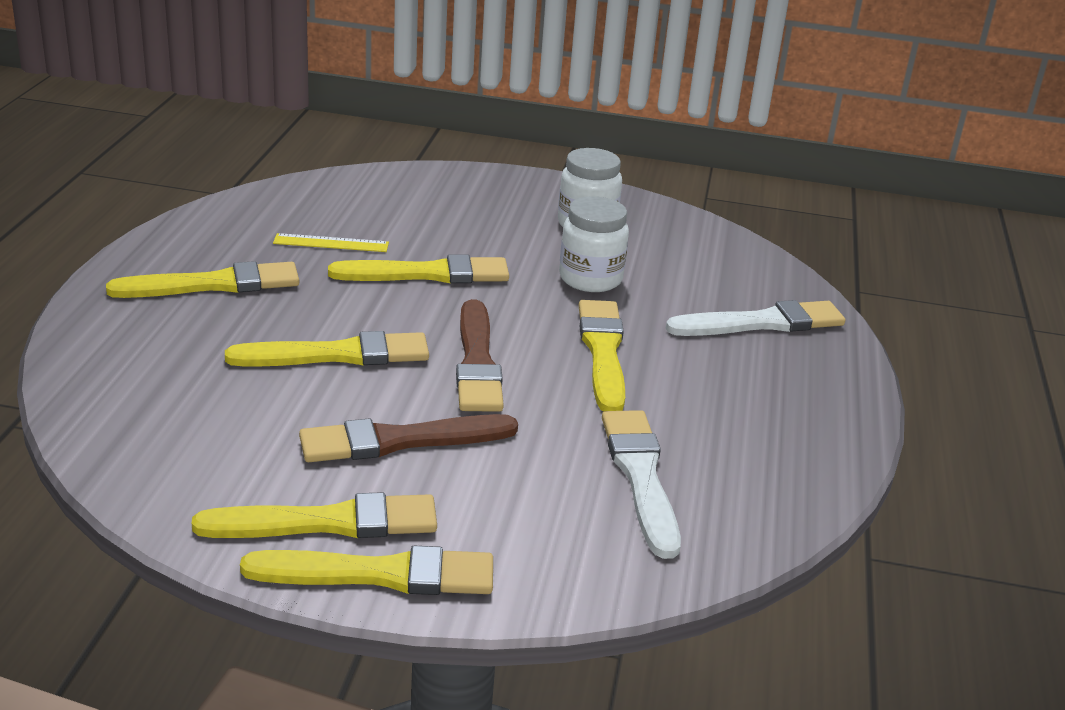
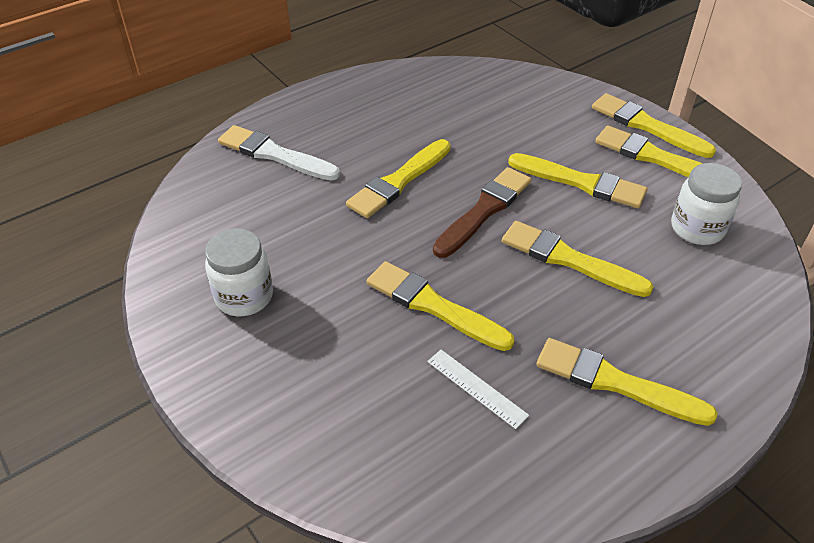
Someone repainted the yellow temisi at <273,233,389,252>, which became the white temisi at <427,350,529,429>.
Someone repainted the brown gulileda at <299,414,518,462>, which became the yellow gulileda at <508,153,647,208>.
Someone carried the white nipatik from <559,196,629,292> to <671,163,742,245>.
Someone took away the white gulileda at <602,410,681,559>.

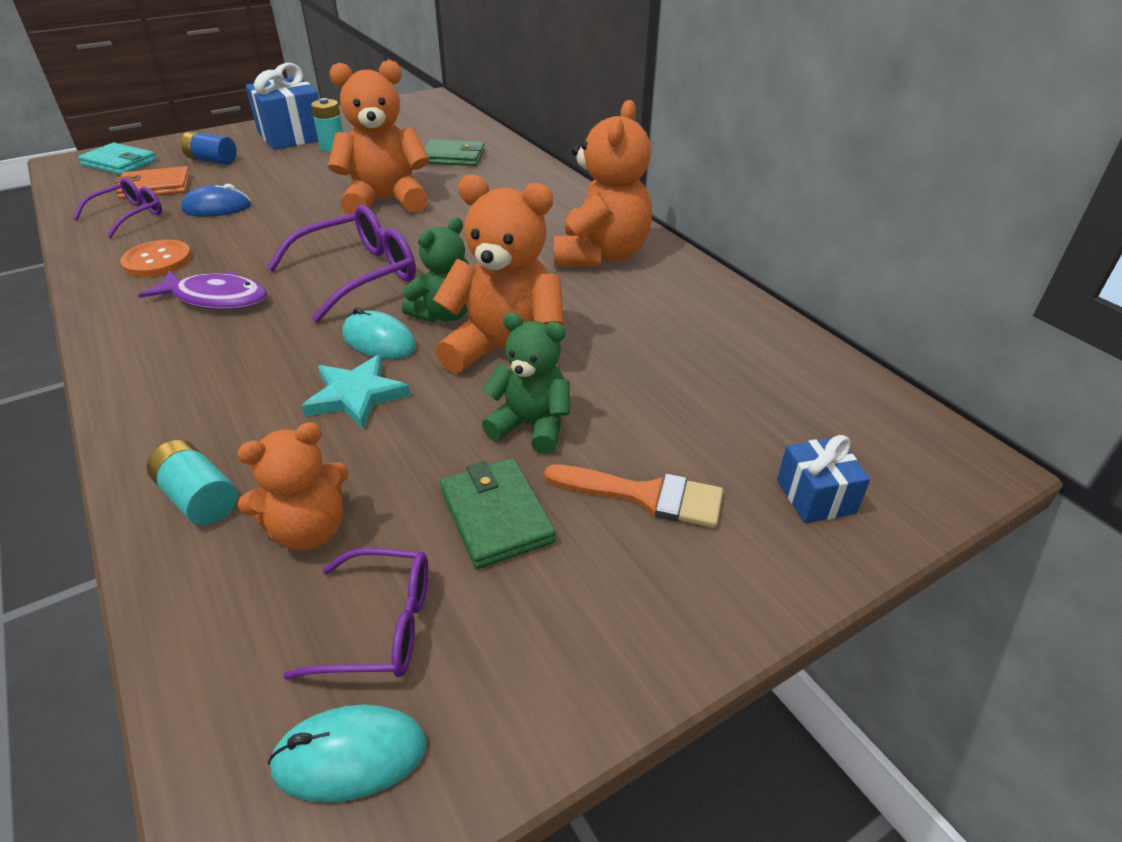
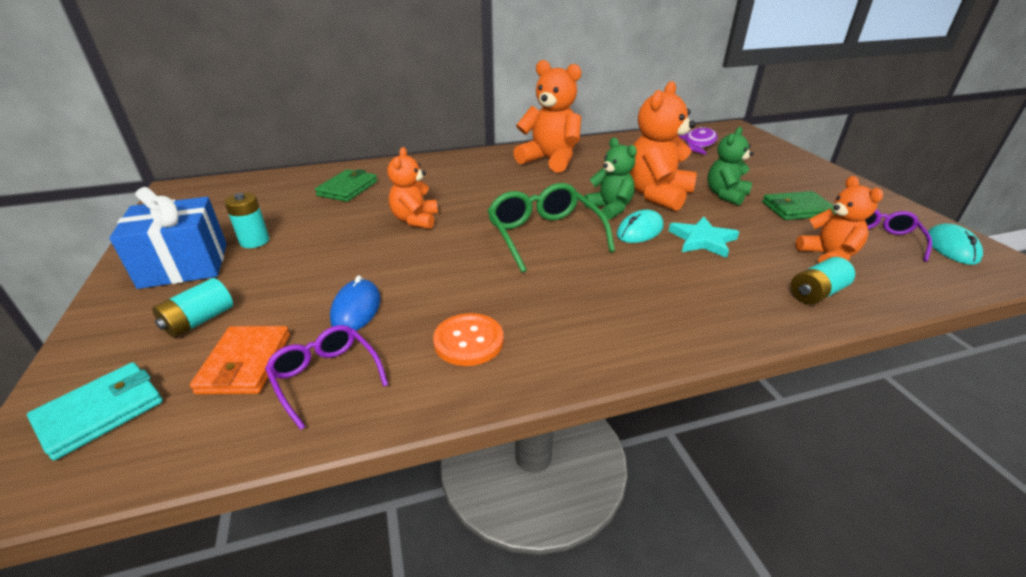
Someone carried the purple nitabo from <138,271,267,310> to <679,126,718,155>.
Someone repainted the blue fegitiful at <181,131,237,165>, which became the turquoise fegitiful at <152,278,233,338>.
Someone repainted the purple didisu at <267,205,416,323>, which became the green didisu at <487,183,615,273>.
Someone scaled the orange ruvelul at <328,60,429,215> by 0.62.
Someone took away the orange gulileda at <544,464,723,528>.
Someone took away the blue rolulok at <777,435,870,523>.

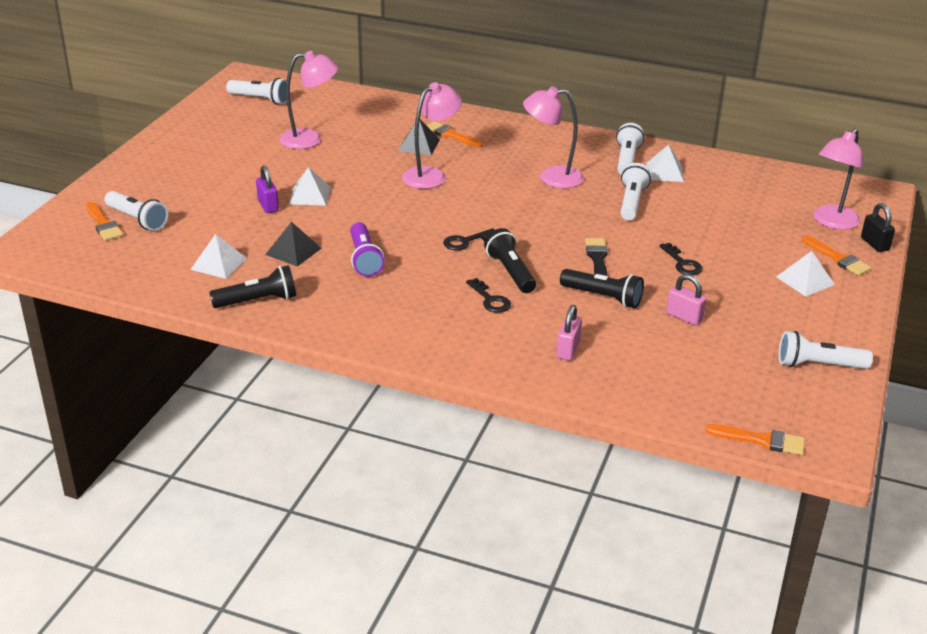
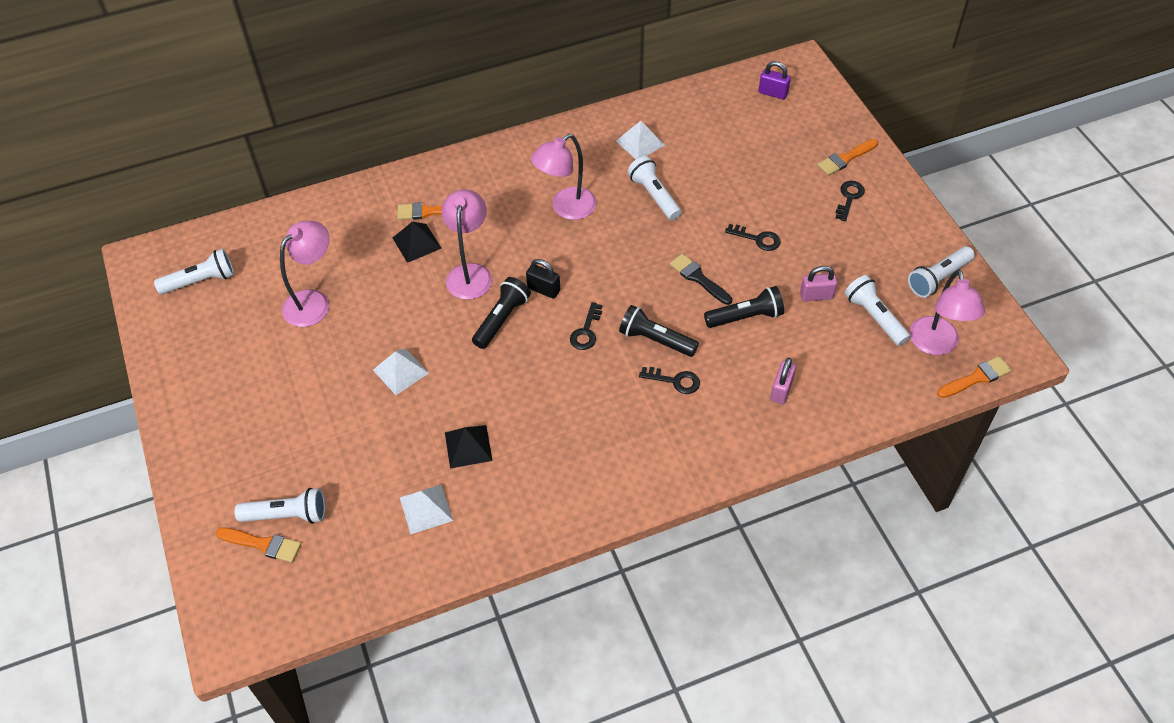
Someone carried the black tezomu from <209,265,296,308> to <472,277,531,349>.
Someone carried the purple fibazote from <256,165,279,213> to <759,61,791,99>.
Someone took away the purple tezomu at <350,222,384,277>.
Someone rotated the pink fibazote at <556,305,582,361> by 45 degrees clockwise.
Someone carried the white tezomu from <616,123,644,175> to <845,275,911,346>.
Someone swapped the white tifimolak at <776,251,835,297> for the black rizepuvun at <836,181,865,221>.
Someone rotated the orange gulileda at <802,236,872,276> by 135 degrees clockwise.
Someone carried the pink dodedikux from <813,128,863,230> to <909,269,985,355>.
Someone carried the black fibazote from <861,203,895,252> to <526,259,560,299>.

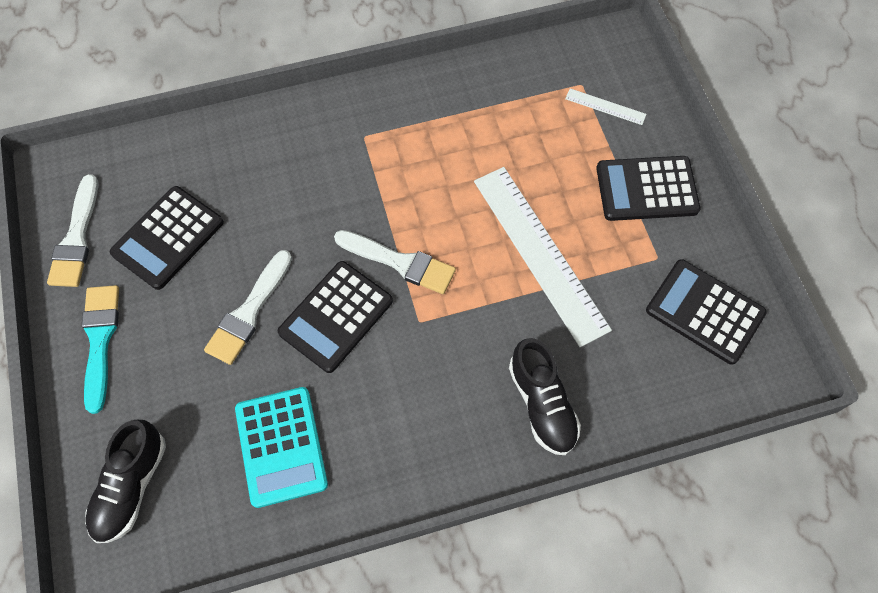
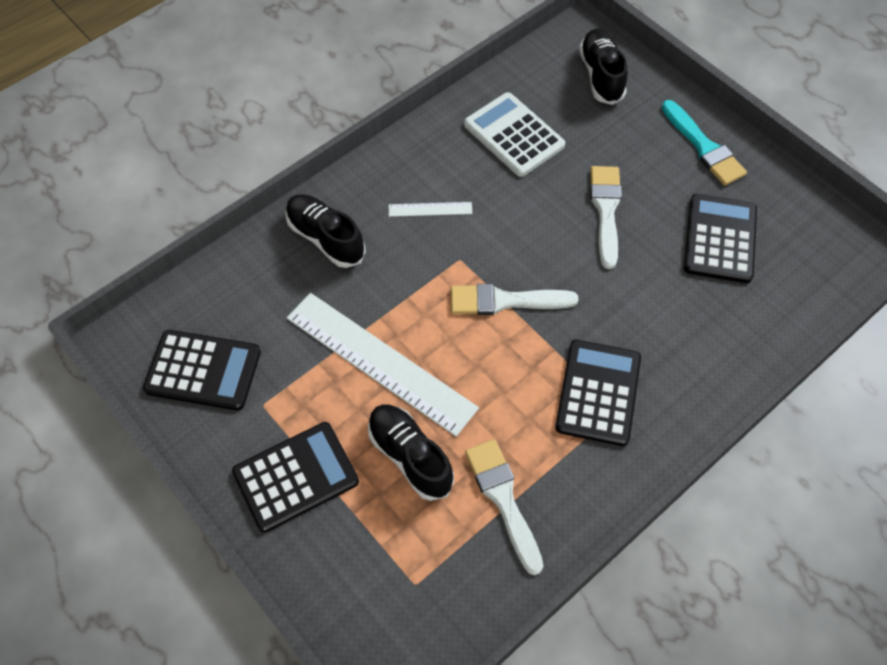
Someone carried the white gulileda from <47,174,98,287> to <465,439,543,575>.
Someone repainted the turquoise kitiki at <235,387,328,508>, which became the white kitiki at <464,92,565,177>.
Someone carried the black kitiki from <278,261,393,373> to <555,340,641,446>.
Someone carried the white temisi from <565,88,646,125> to <389,202,472,217>.
Someone put down the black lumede at <368,405,454,501>.

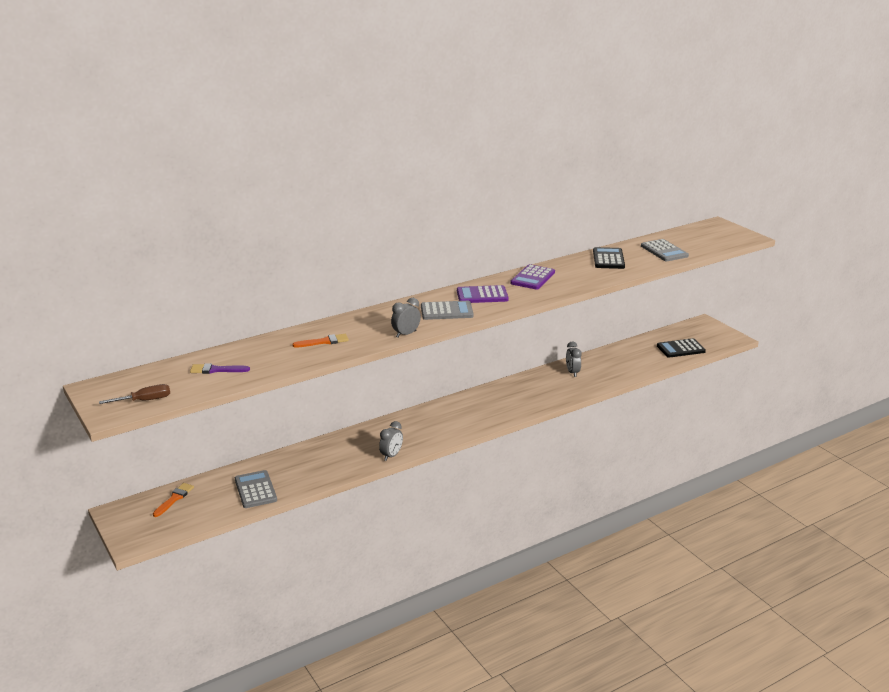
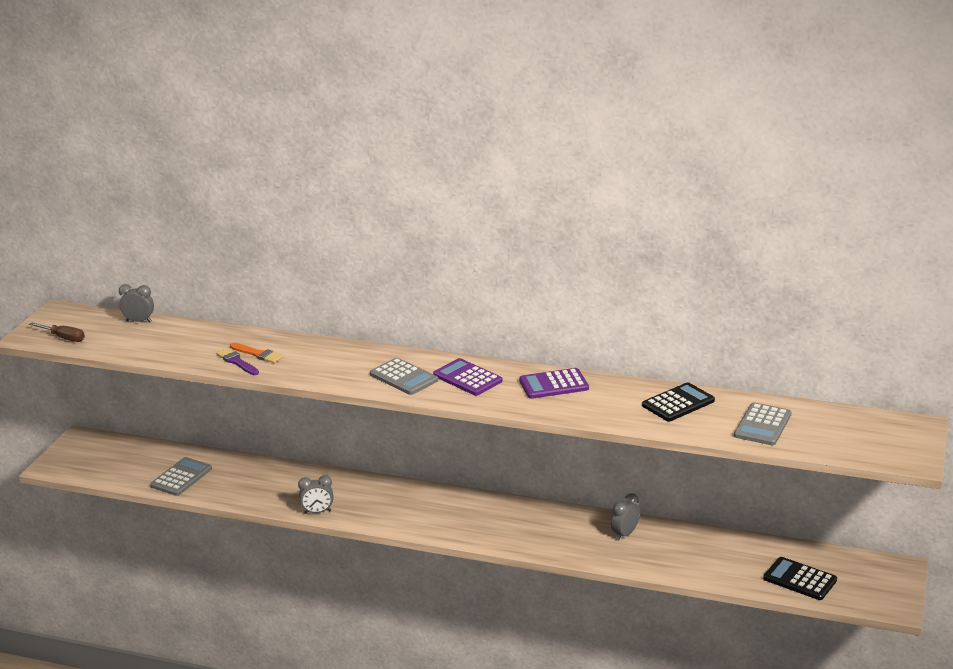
Someone took away the orange gulileda at <153,483,194,517>.
Someone carried the purple gulileda from <190,363,250,374> to <216,348,259,375>.
Someone carried the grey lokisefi from <391,298,421,338> to <119,284,154,322>.

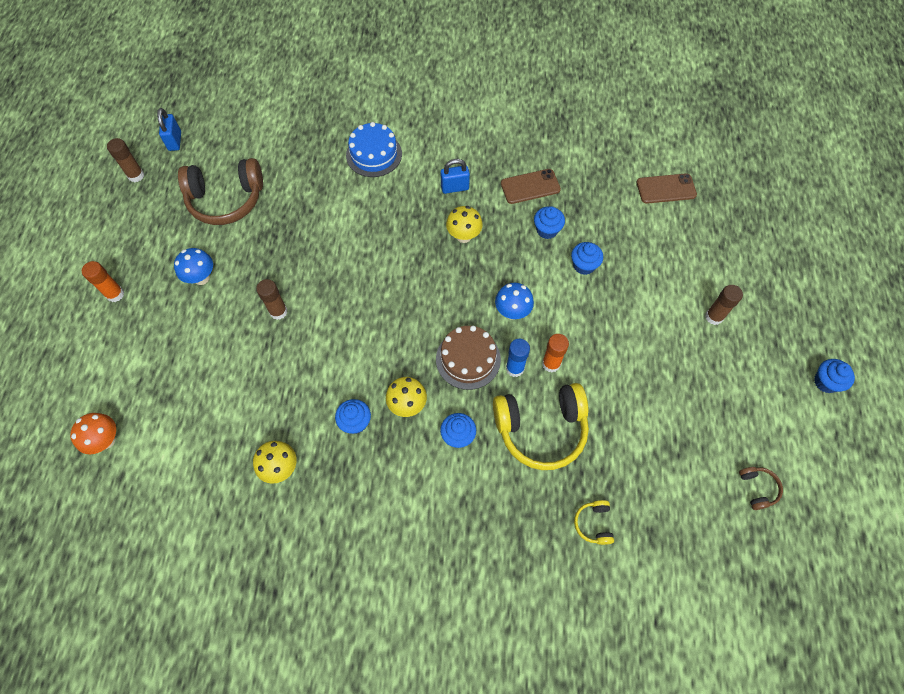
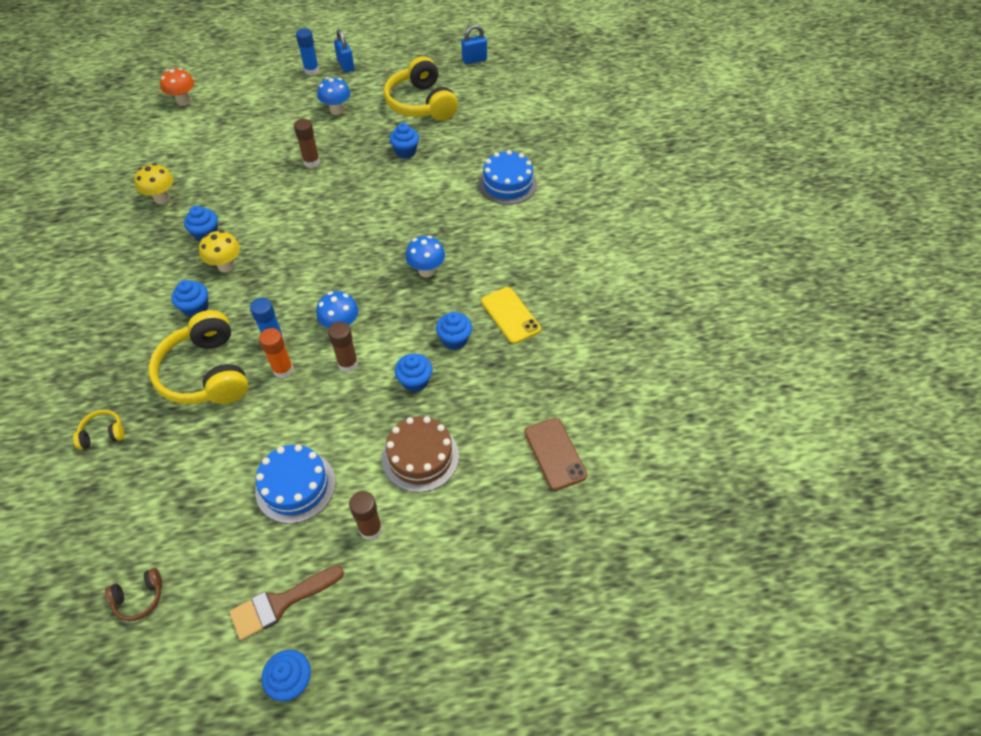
Someone repainted the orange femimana at <82,261,124,302>, which became the blue femimana at <296,28,319,75>.
Someone carried the brown femimana from <107,138,144,182> to <328,322,358,372>.
Someone repainted the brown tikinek at <178,158,263,225>, which became the yellow tikinek at <384,56,458,121>.
Someone carried the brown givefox from <436,326,501,390> to <382,416,459,492>.
Someone carried the blue fibazote from <441,159,470,194> to <334,29,354,72>.
Someone repainted the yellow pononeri at <446,206,483,243>, which became the blue pononeri at <406,235,445,277>.
Someone repainted the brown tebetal at <501,169,561,204>, which became the yellow tebetal at <481,287,541,344>.
Someone put down the brown gulileda at <229,565,344,640>.
Someone put down the blue givefox at <255,444,335,524>.
Someone put down the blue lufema at <389,123,419,159>.

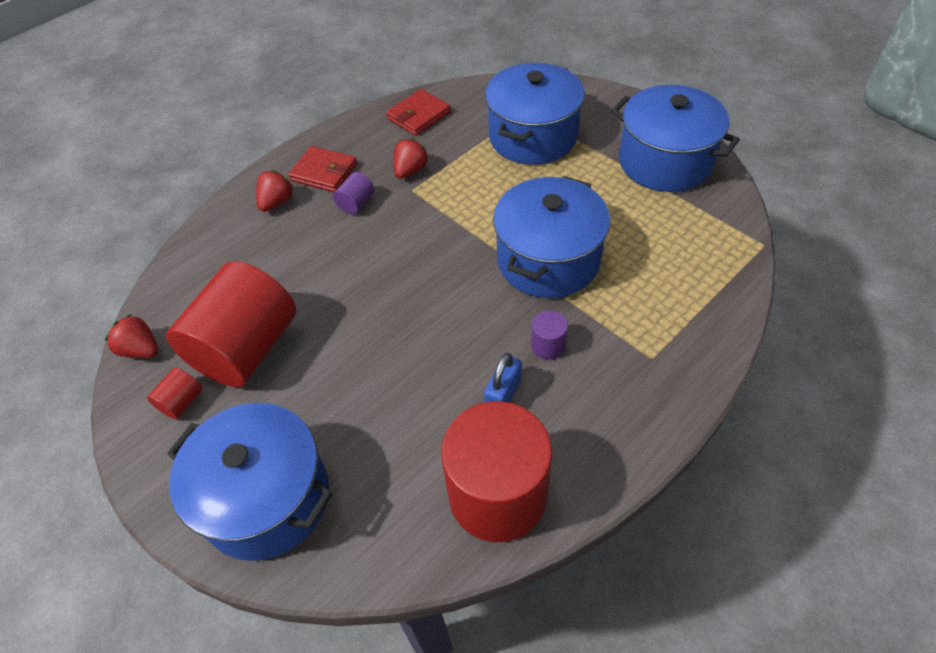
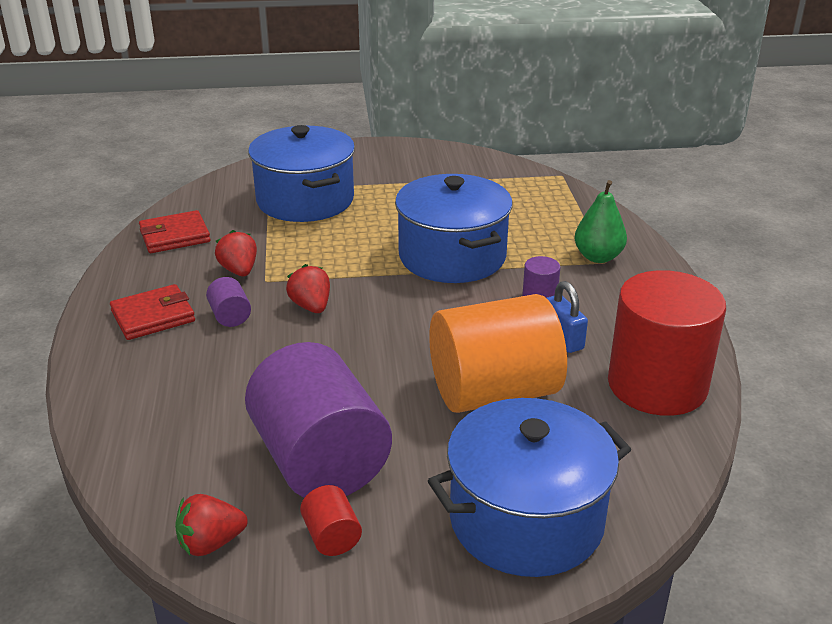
Someone repainted the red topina at <166,261,296,387>, which became the purple topina at <245,342,392,498>.
Someone carried the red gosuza from <256,170,295,212> to <286,264,330,313>.
Someone rotated the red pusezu at <386,89,451,136> by 75 degrees clockwise.
Someone took away the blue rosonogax at <611,85,740,192>.
Someone put down the orange topina at <429,294,567,413>.
Someone put down the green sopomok at <575,180,627,263>.

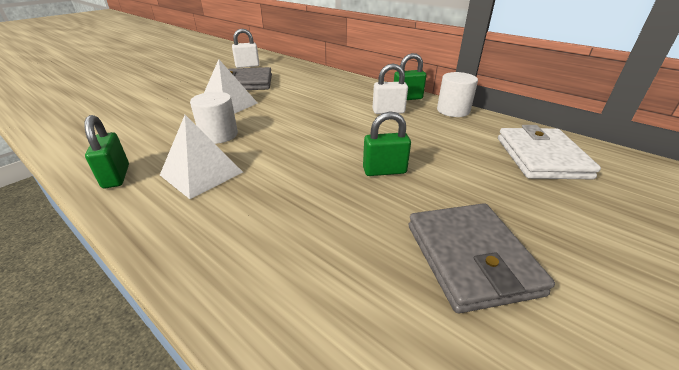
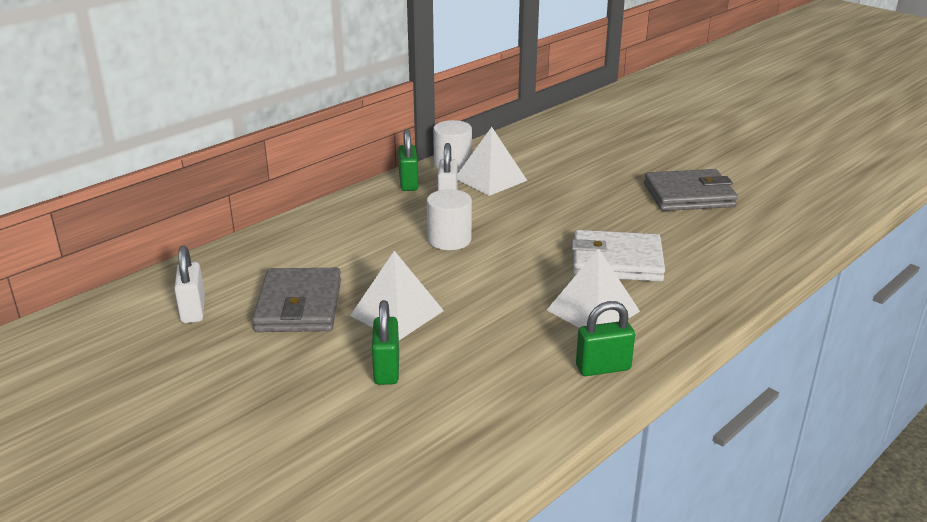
Someone carried the white topina from <190,92,238,144> to <427,189,472,250>.
Someone carried the green fibazote from <363,112,411,176> to <372,300,399,385>.
Someone carried the white pusezu from <498,125,601,179> to <572,230,665,282>.
Someone put down the white tifimolak at <457,127,527,196>.

